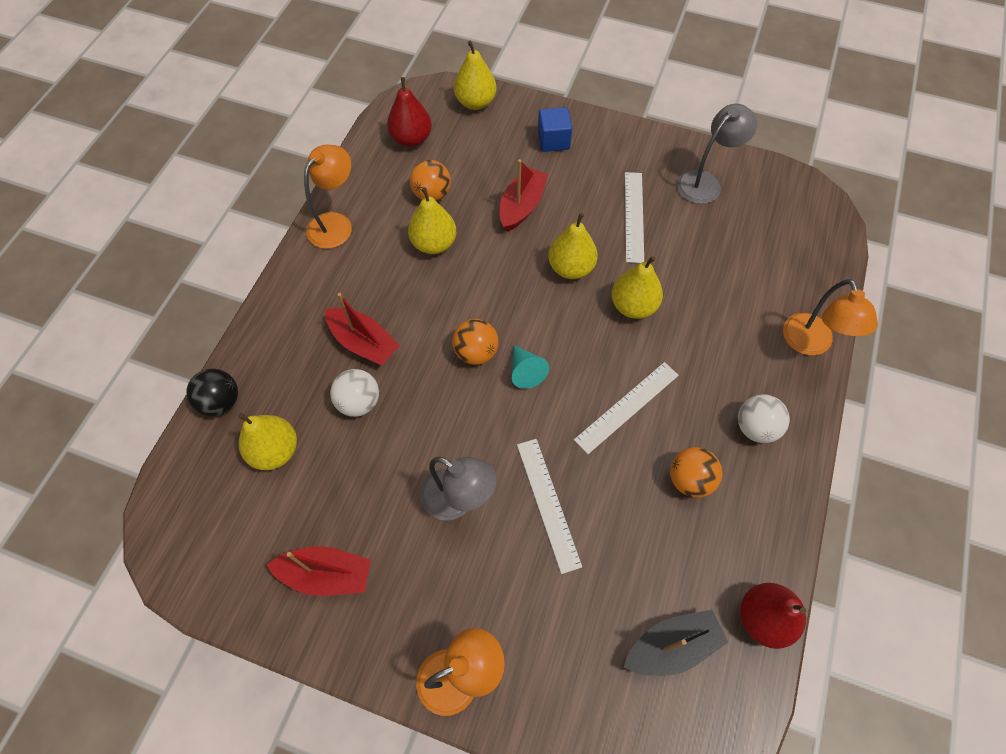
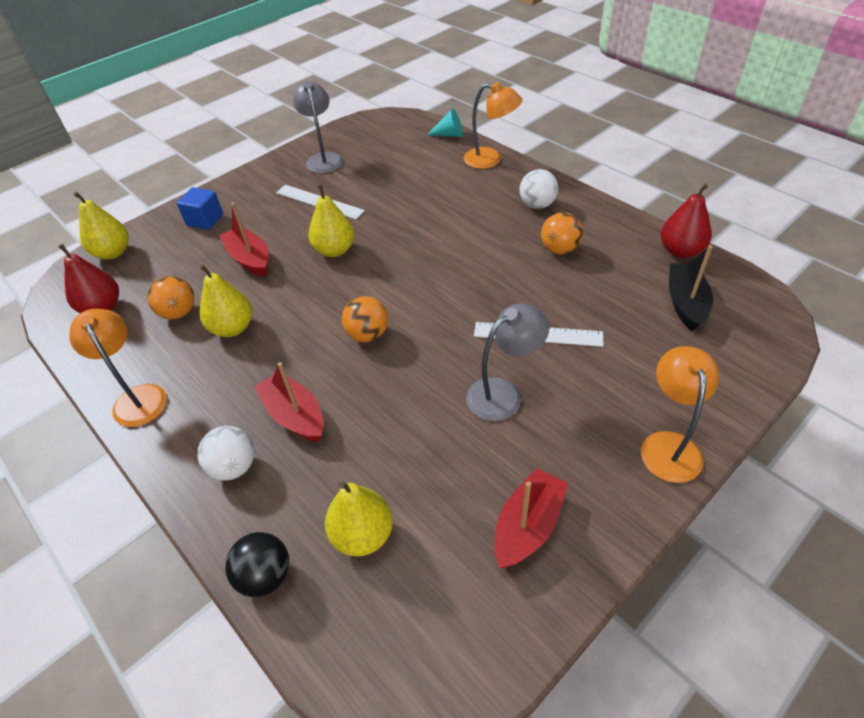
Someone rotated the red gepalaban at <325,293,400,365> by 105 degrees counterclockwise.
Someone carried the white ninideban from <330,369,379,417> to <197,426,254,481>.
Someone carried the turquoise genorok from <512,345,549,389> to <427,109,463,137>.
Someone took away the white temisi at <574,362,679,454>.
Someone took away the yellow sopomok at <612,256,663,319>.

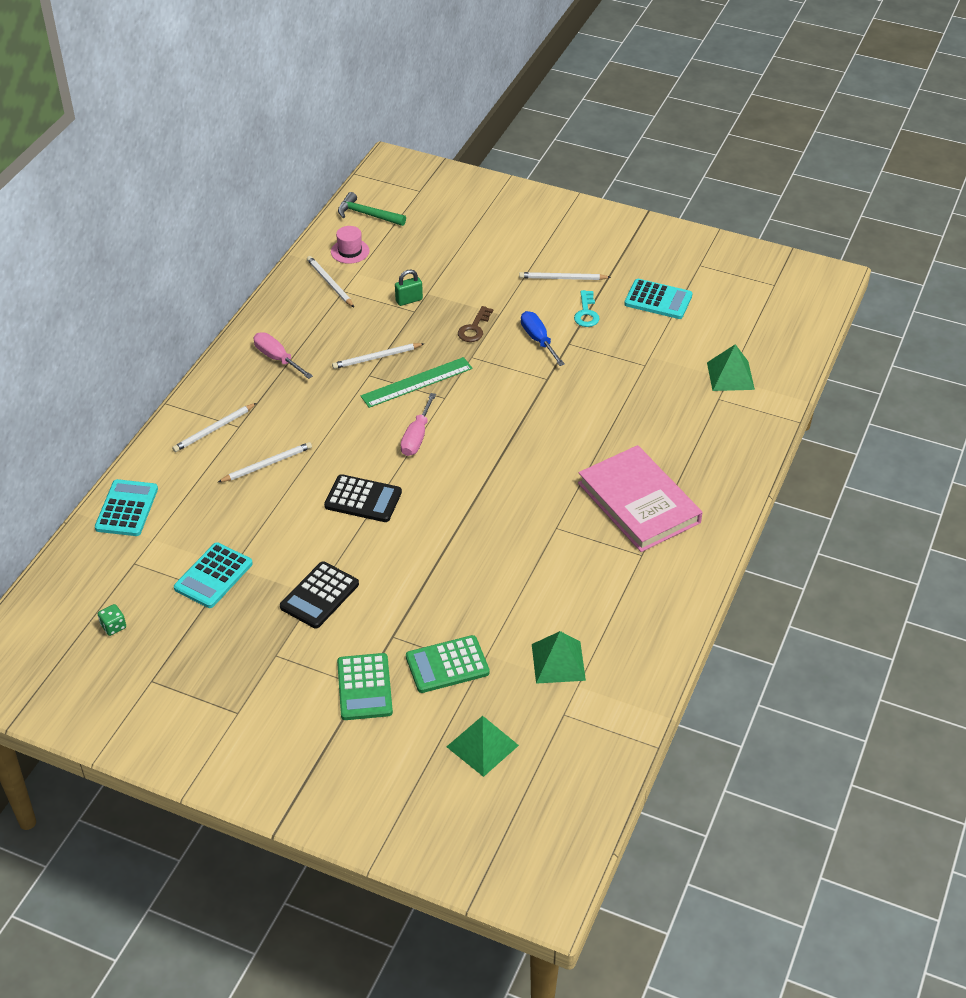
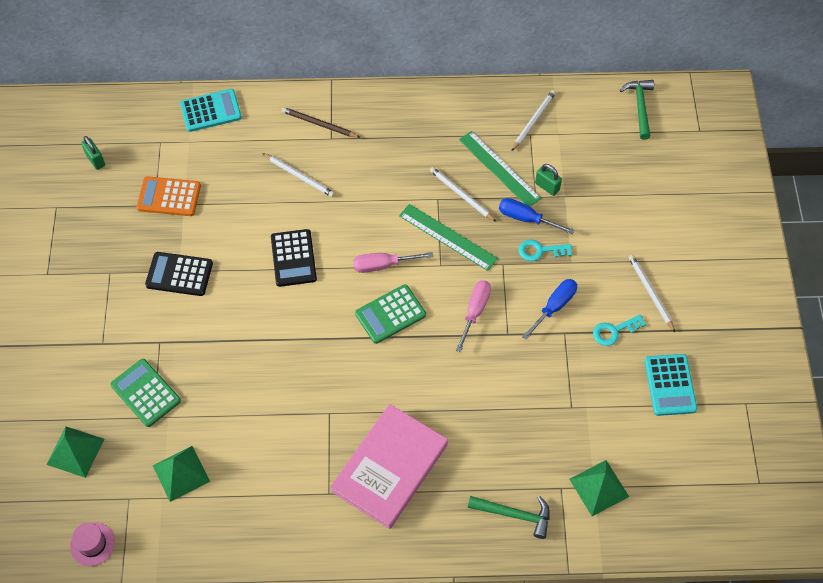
Someone swapped the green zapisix at <98,604,126,636> for the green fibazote at <81,136,105,170>.
Someone repainted the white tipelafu at <172,403,257,452>, which became the brown tipelafu at <282,107,361,138>.
Someone repainted the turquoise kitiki at <174,542,253,608>, which became the orange kitiki at <136,176,201,216>.
Someone carried the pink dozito from <253,332,313,379> to <456,280,491,352>.
Someone carried the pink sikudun from <331,226,369,264> to <70,522,115,566>.
Someone carried the green kitiki from <337,653,393,720> to <355,284,426,344>.
Someone repainted the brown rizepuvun at <458,306,493,342>, which became the turquoise rizepuvun at <519,240,572,261>.
Someone put down the green temisi at <459,131,541,207>.
Someone put down the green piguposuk at <468,496,550,539>.
Someone put down the blue dozito at <499,198,574,234>.

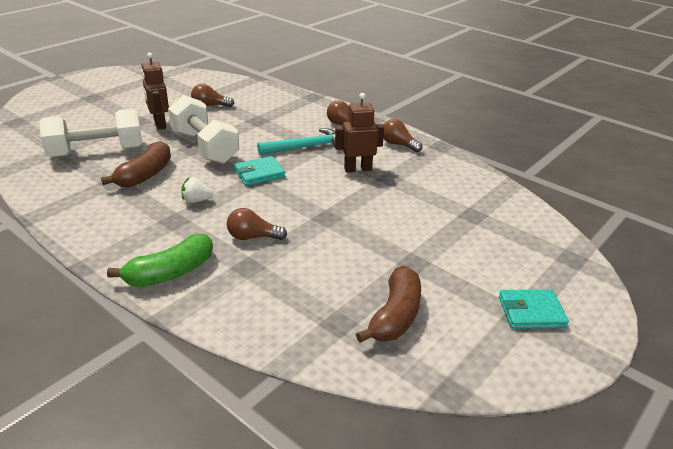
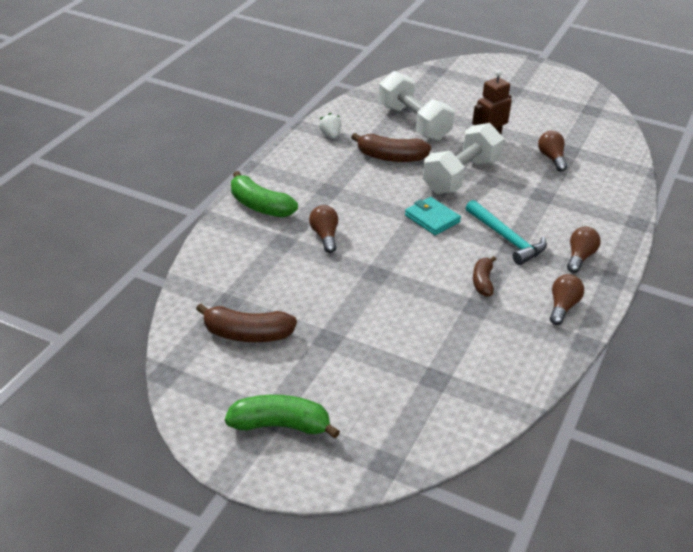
Someone carried the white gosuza from <181,177,213,203> to <319,113,341,139>.
Someone swapped the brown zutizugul at <335,93,384,172> for the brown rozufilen at <473,256,496,297>.
Someone swapped the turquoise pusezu at <499,290,569,329> for the green rozufilen at <225,395,340,439>.

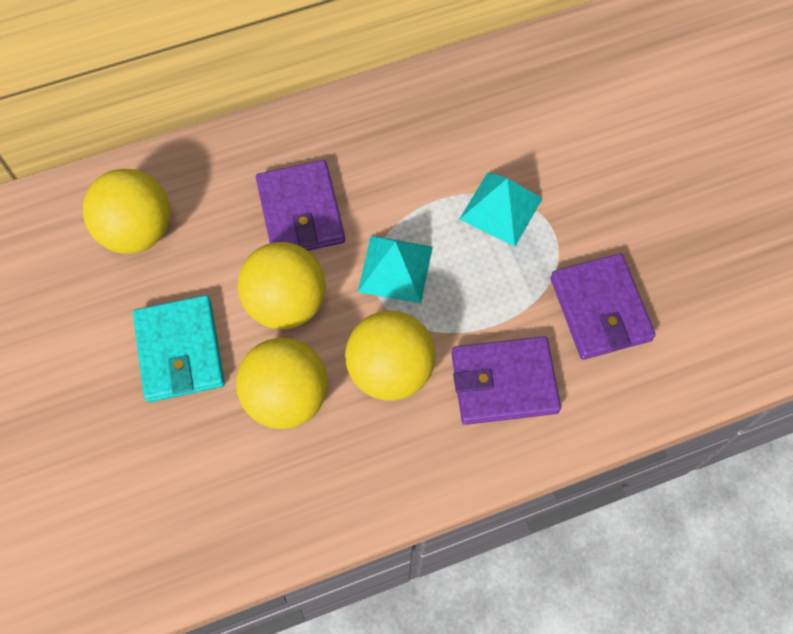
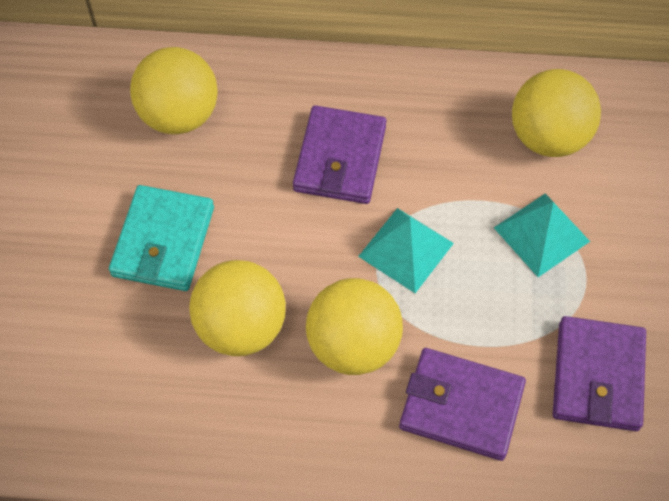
Someone carried the yellow ninideban from <237,242,326,329> to <512,69,601,157>.

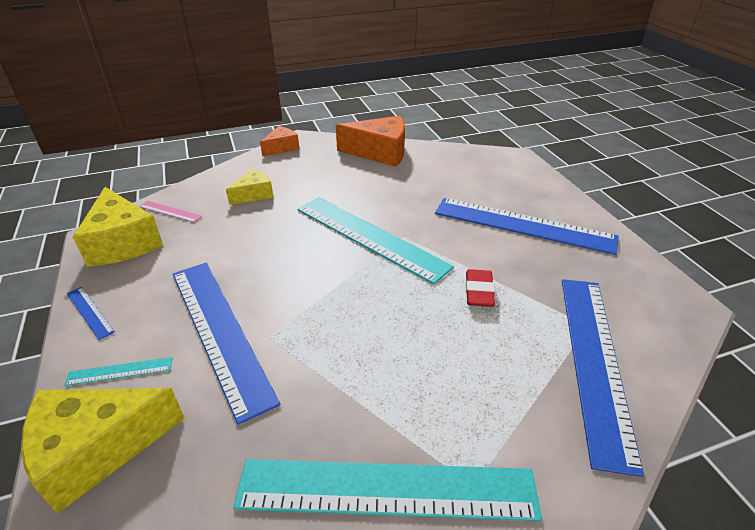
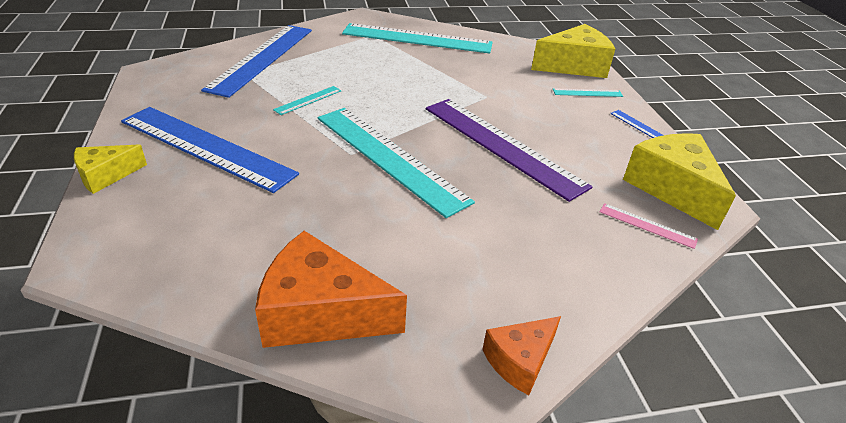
Someone took away the blue temisi at <173,263,281,425>.
Someone carried the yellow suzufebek from <226,169,274,205> to <74,145,147,194>.
Someone swapped the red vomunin at <466,269,495,307> for the turquoise temisi at <273,86,341,115>.
Someone put down the purple temisi at <426,99,593,202>.

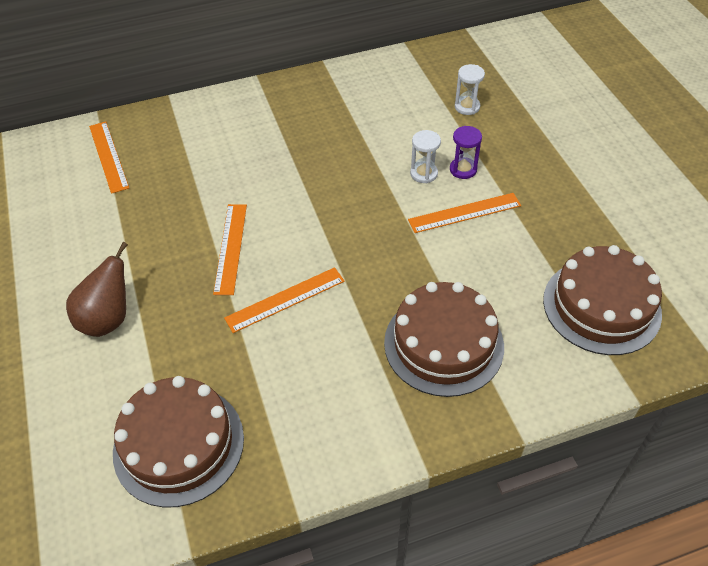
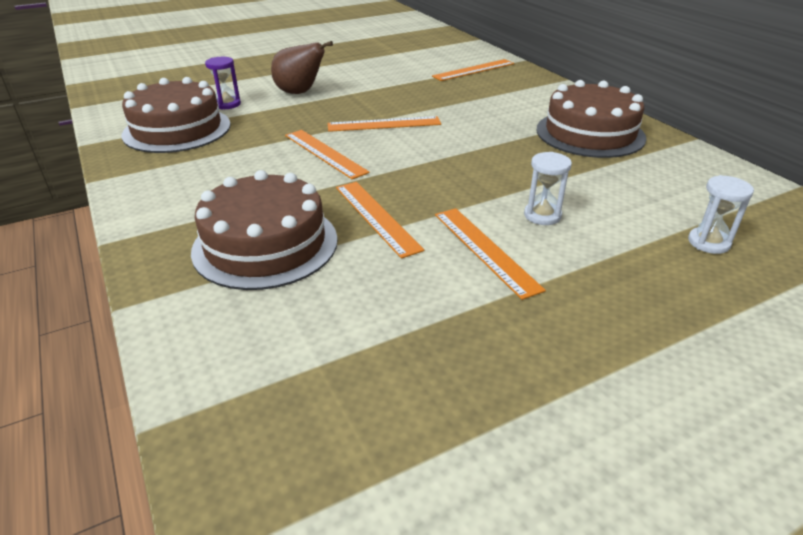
Someone carried the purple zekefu from <450,126,482,179> to <205,57,241,110>.
Someone carried the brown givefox from <543,245,662,355> to <536,80,647,158>.
Someone put down the orange temisi at <336,182,424,259>.

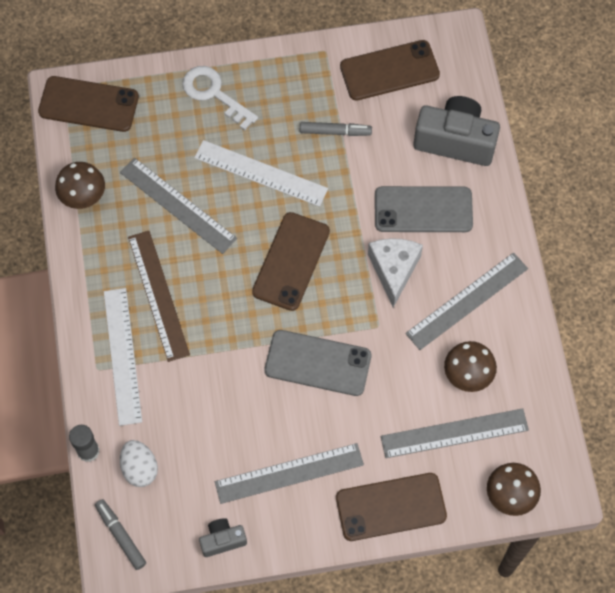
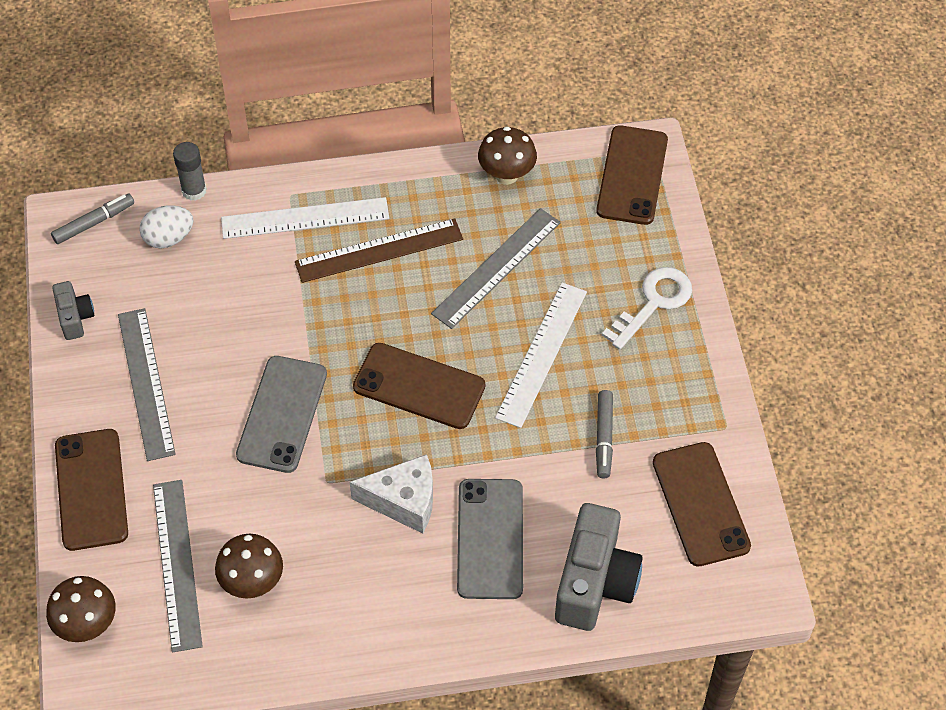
Someone took away the grey temisi at <405,252,528,350>.

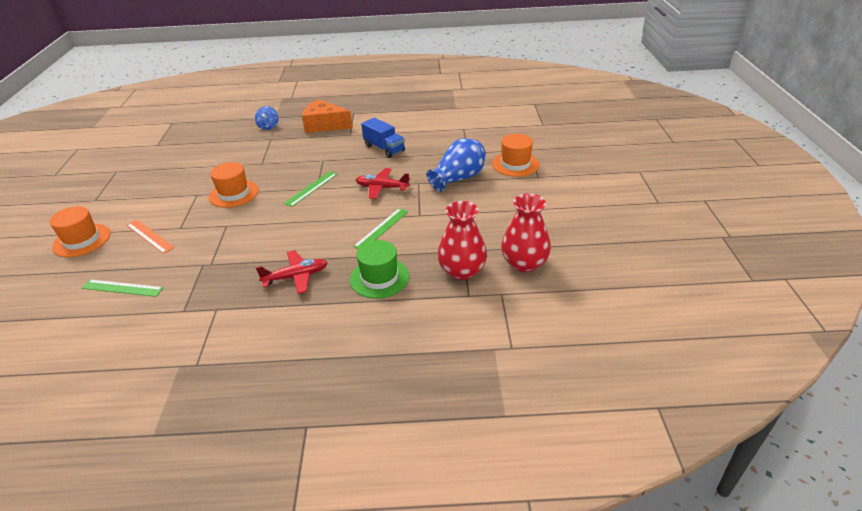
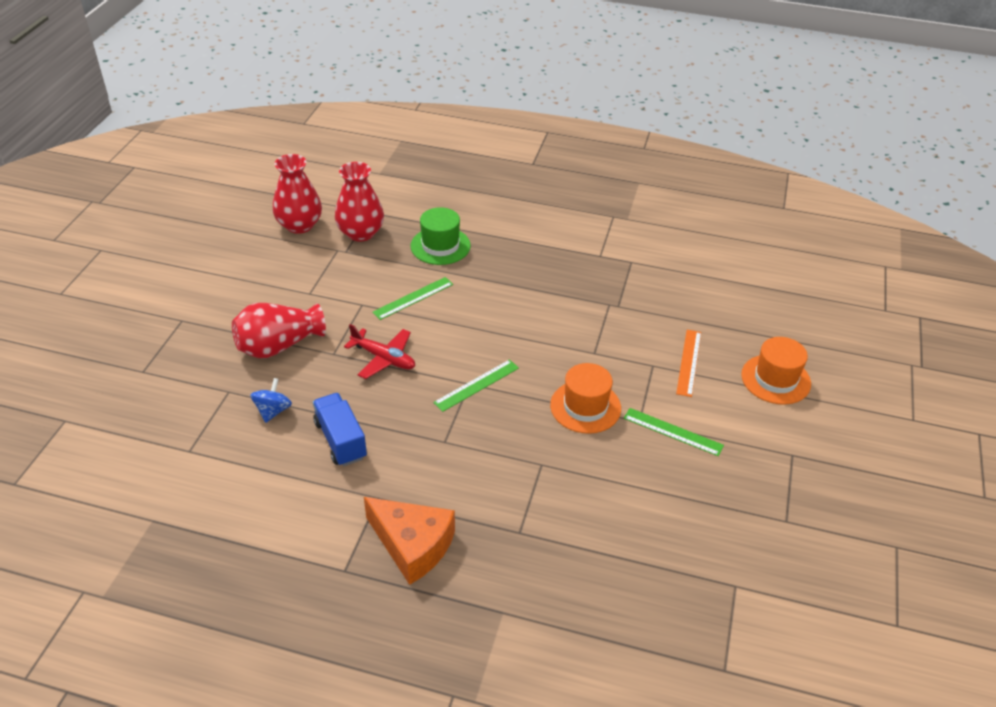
Someone carried the green temisi from <82,280,163,297> to <624,408,724,456>.
Someone rotated the orange temisi at <127,220,175,254> by 45 degrees clockwise.
Someone carried the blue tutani from <255,106,279,130> to <250,378,292,423>.
Someone took away the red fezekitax at <256,250,328,294>.
Someone repainted the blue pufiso at <426,138,486,192>, which became the red pufiso at <232,303,326,358>.
Someone took away the orange sikudun at <492,134,540,177>.

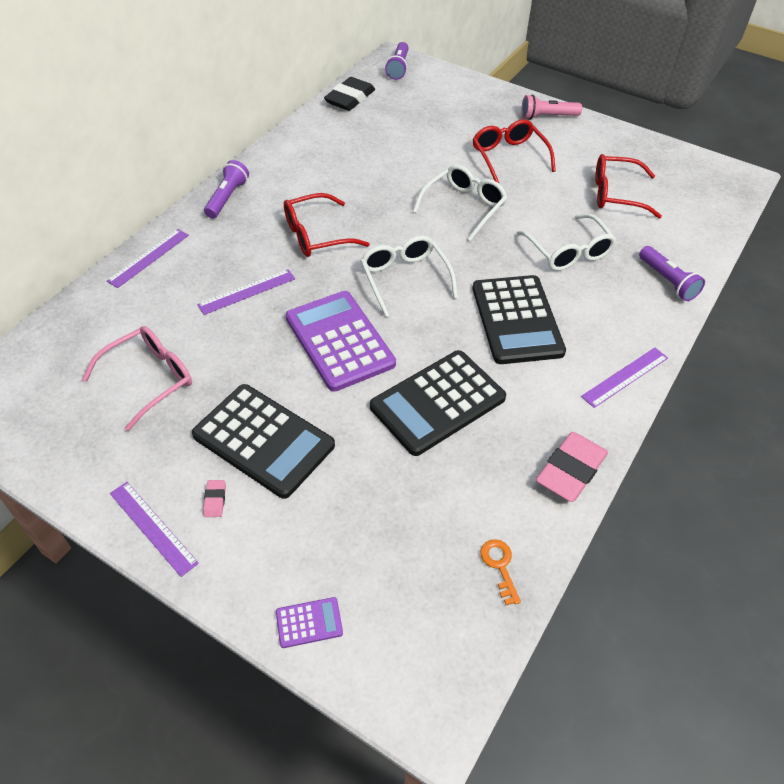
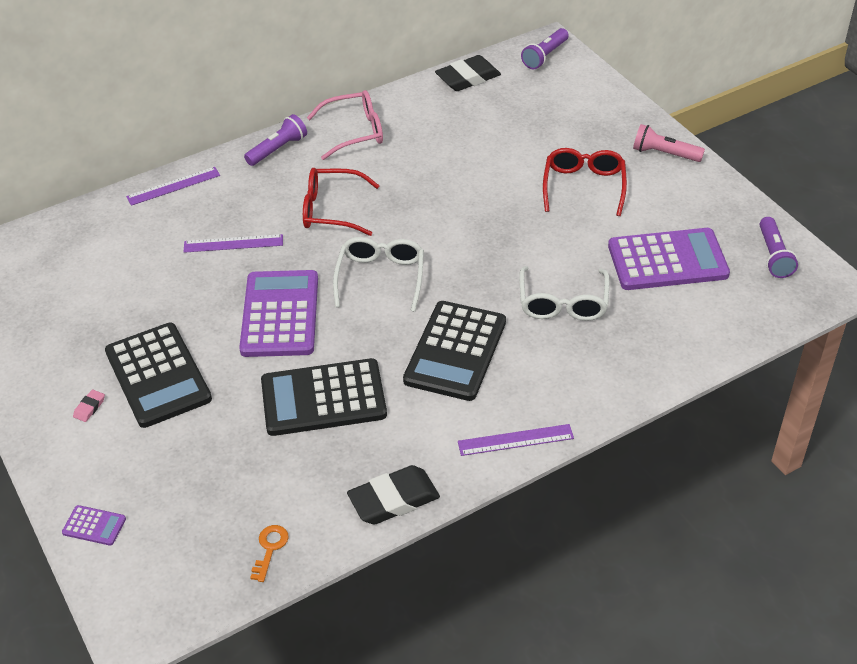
Someone carried the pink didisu from <82,326,192,431> to <307,90,383,160>.
Someone took away the purple temisi at <110,482,199,577>.
Someone took away the white didisu at <413,165,508,241>.
Someone repainted the pink vomunin at <536,432,608,502>, which became the black vomunin at <347,465,440,524>.
Someone swapped the red didisu at <595,154,662,219> for the purple kitiki at <608,228,730,290>.
Someone carried the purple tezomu from <639,246,705,301> to <759,217,798,278>.

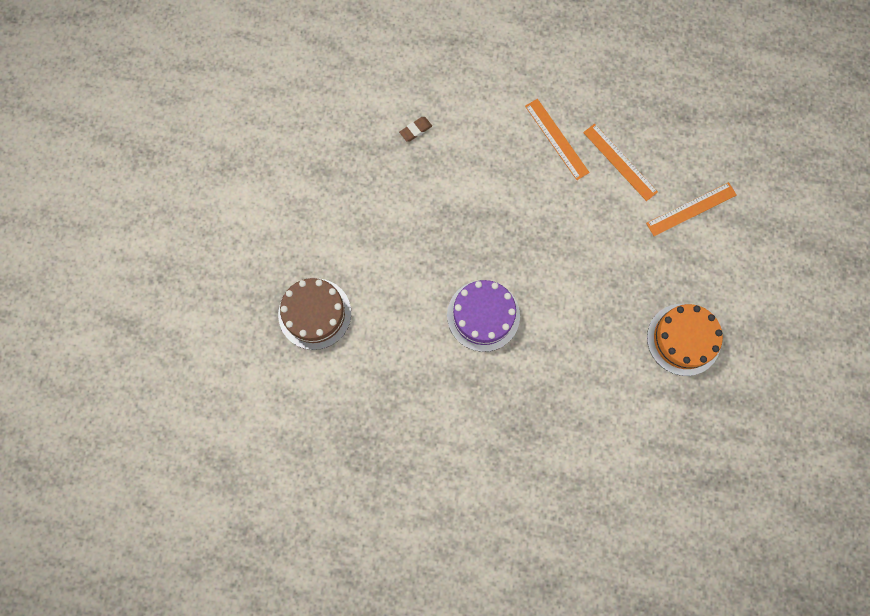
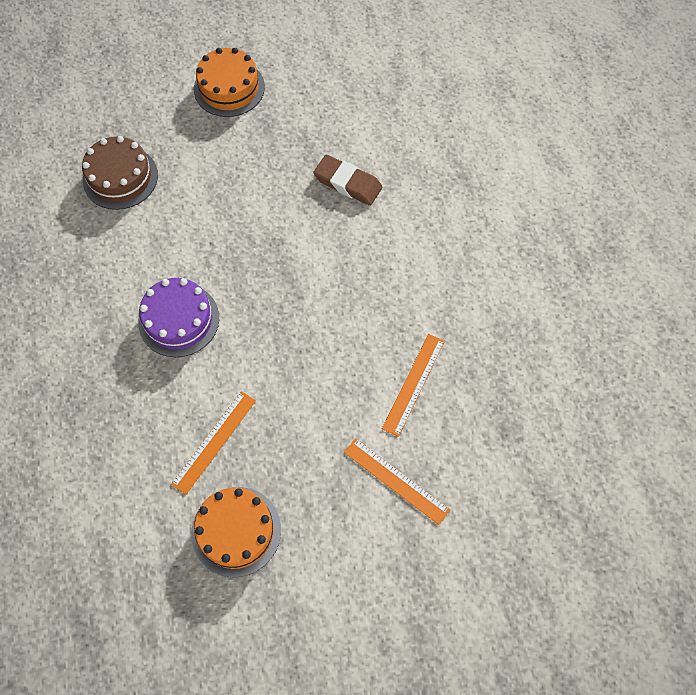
Someone scaled the brown vomunin at <399,117,432,141> by 1.88.
Someone carried the orange temisi from <525,99,590,180> to <171,391,256,495>.
Someone put down the orange givefox at <194,48,265,117>.

